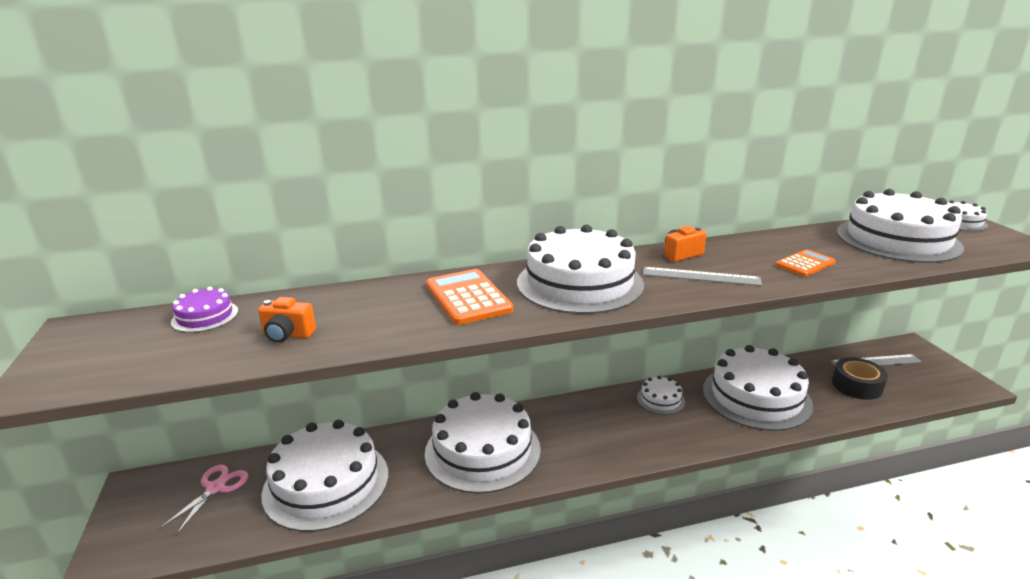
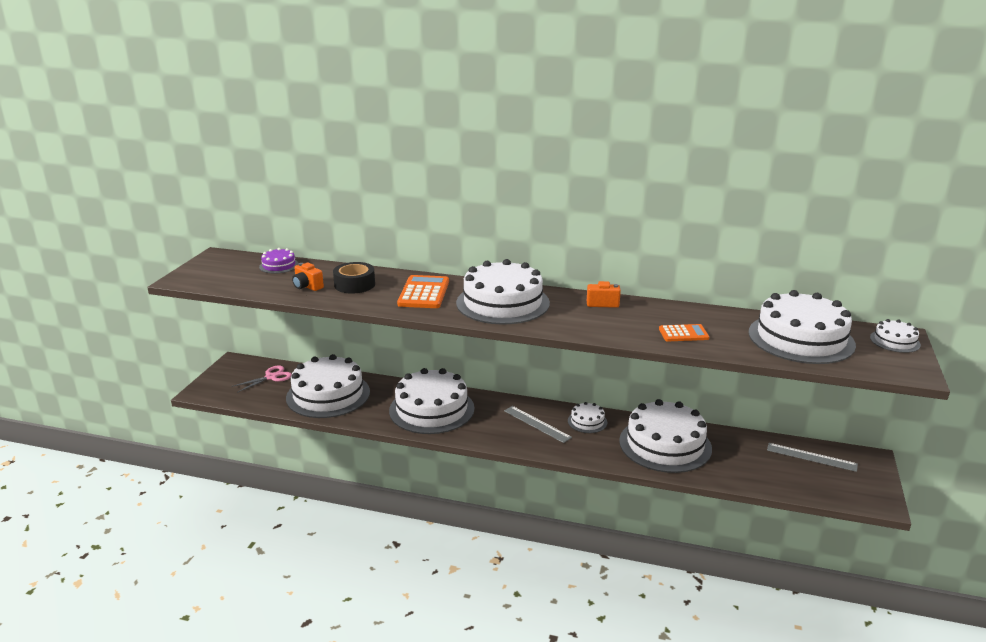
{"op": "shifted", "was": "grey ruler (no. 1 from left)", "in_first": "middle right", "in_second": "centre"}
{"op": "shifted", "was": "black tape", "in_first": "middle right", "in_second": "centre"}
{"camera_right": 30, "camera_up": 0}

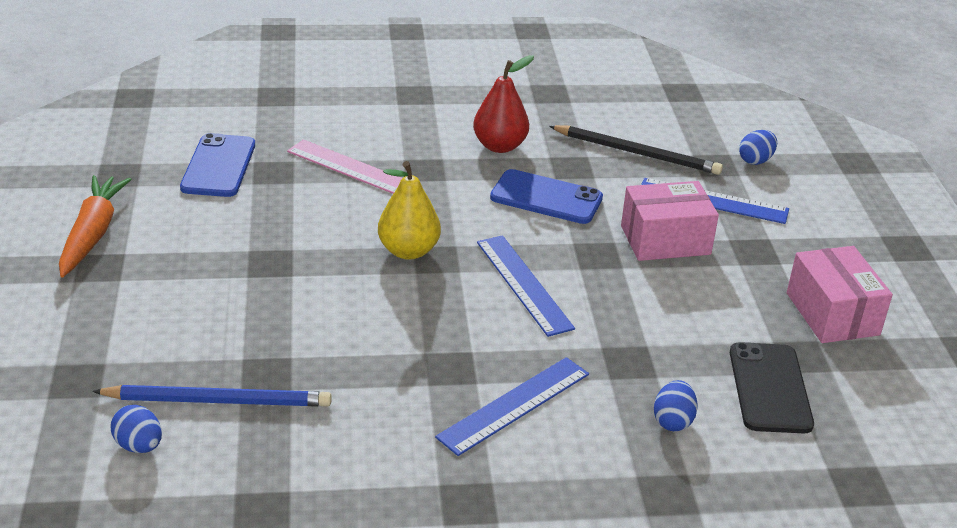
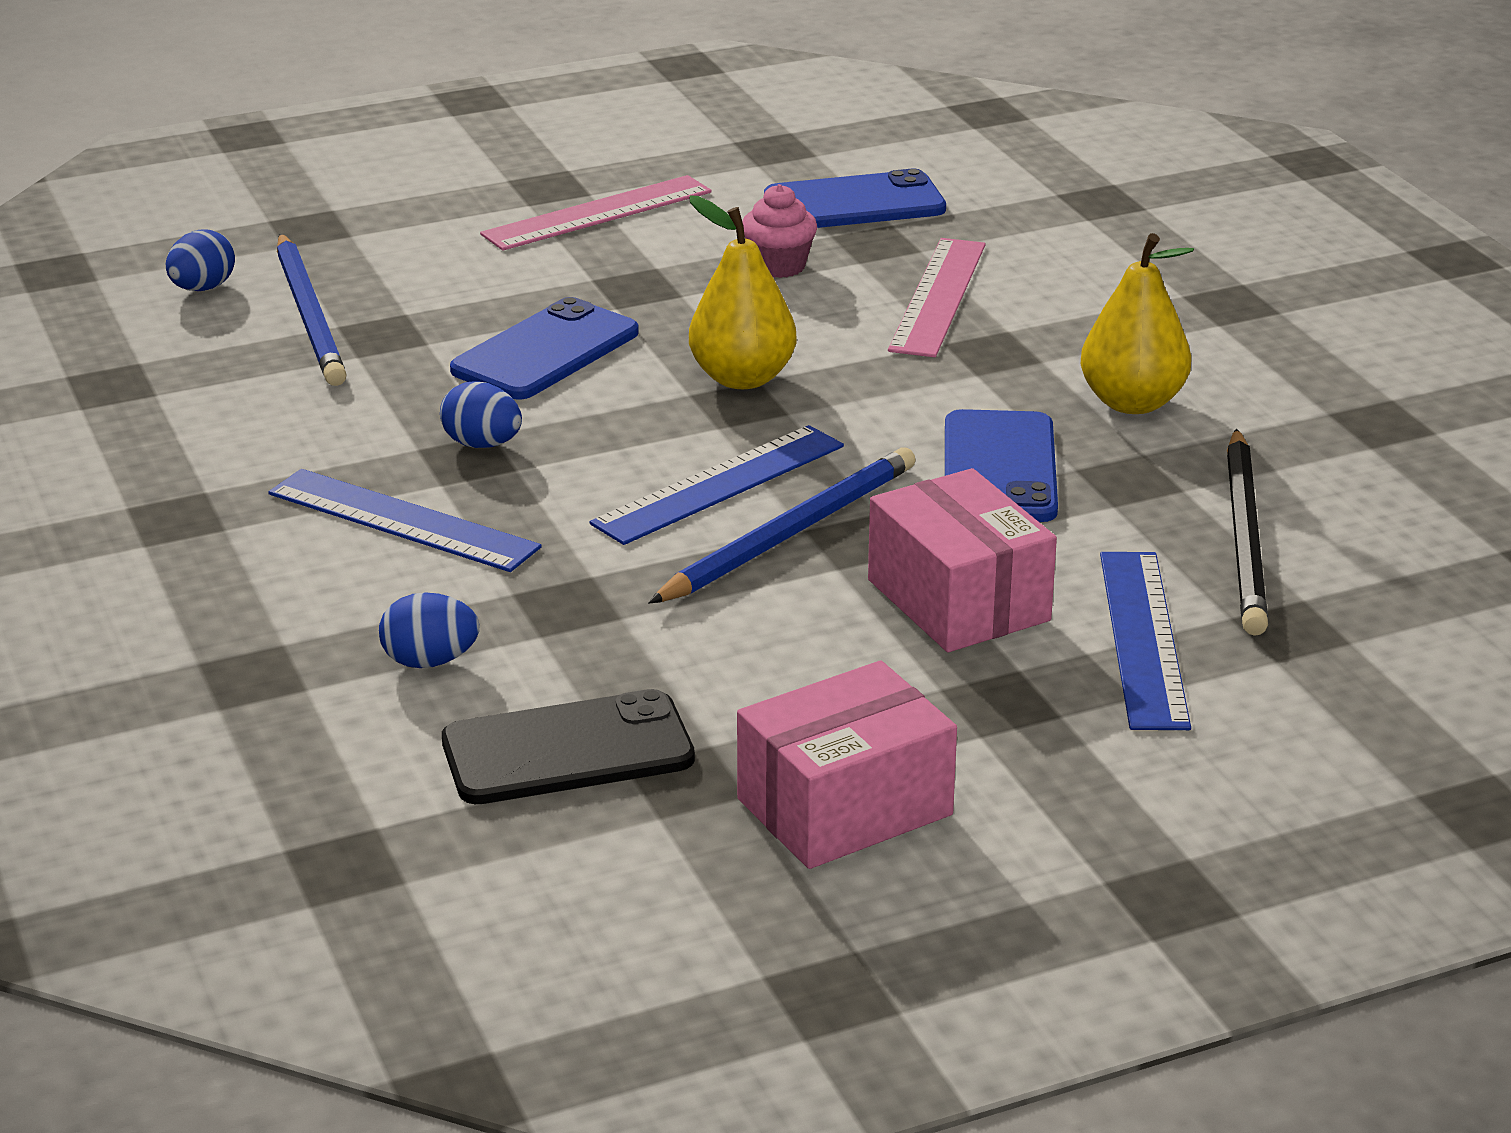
{"op": "gone", "was": "orange carrot", "in_first": "middle left"}
{"op": "repainted", "was": "red pear", "now": "yellow pear (no. 2 from left)", "in_first": "top centre", "in_second": "top right"}
{"op": "shifted", "was": "blue egg (no. 3 from left)", "in_first": "top right", "in_second": "middle left"}
{"op": "new", "now": "blue phone (no. 1 from left)", "in_second": "top centre"}
{"op": "new", "now": "pink ruler (no. 1 from left)", "in_second": "top centre"}
{"op": "new", "now": "blue pencil (no. 2 from left)", "in_second": "centre"}
{"op": "new", "now": "pink cupcake", "in_second": "top centre"}
{"camera_right": 75, "camera_up": -5}

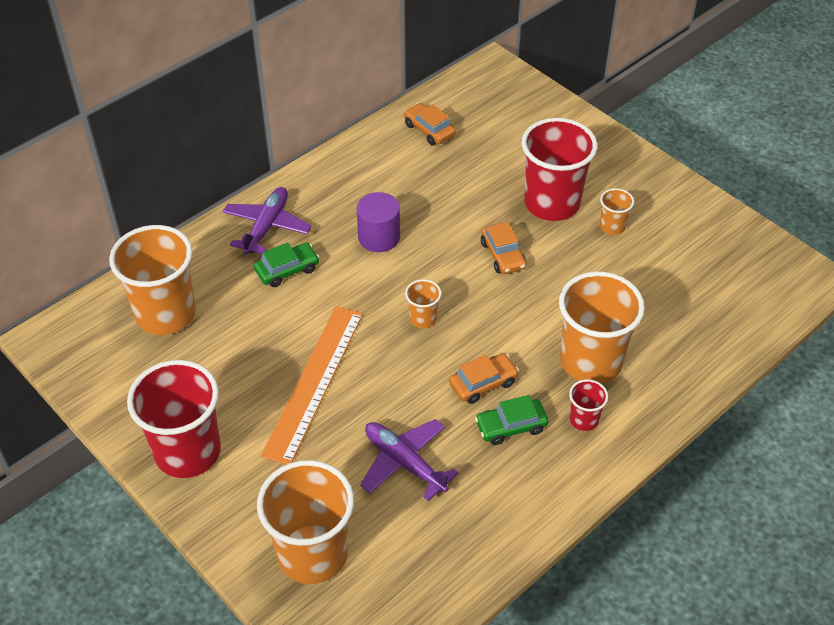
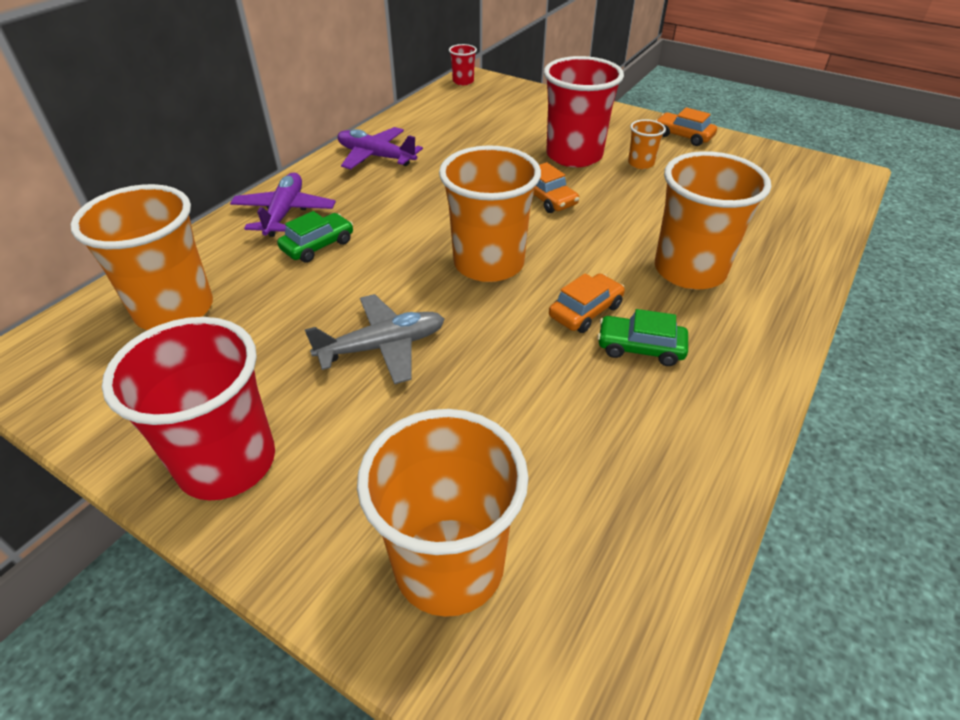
{"op": "swapped", "was": "orange ruler", "now": "grey plane", "in_first": "centre", "in_second": "centre"}
{"op": "gone", "was": "purple cylinder", "in_first": "centre"}
{"op": "shifted", "was": "purple plane (no. 2 from left)", "in_first": "bottom centre", "in_second": "top centre"}
{"op": "shifted", "was": "orange car (no. 1 from left in the first image)", "now": "orange car (no. 3 from left)", "in_first": "top centre", "in_second": "top right"}
{"op": "scaled", "was": "orange cup (no. 3 from left)", "in_first": "centre", "in_second": "top centre", "ratio": 2.21}
{"op": "rotated", "was": "green car (no. 2 from left)", "in_first": "bottom centre", "in_second": "middle right", "clockwise": 45}
{"op": "shifted", "was": "red cup (no. 3 from left in the first image)", "now": "red cup (no. 2 from left)", "in_first": "middle right", "in_second": "top centre"}
{"camera_right": -15, "camera_up": -5}

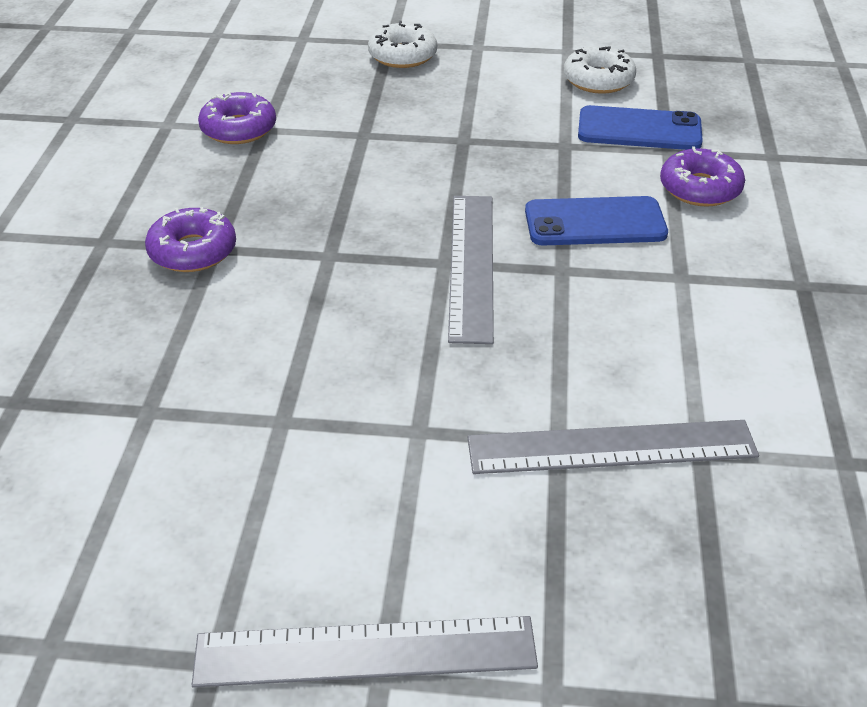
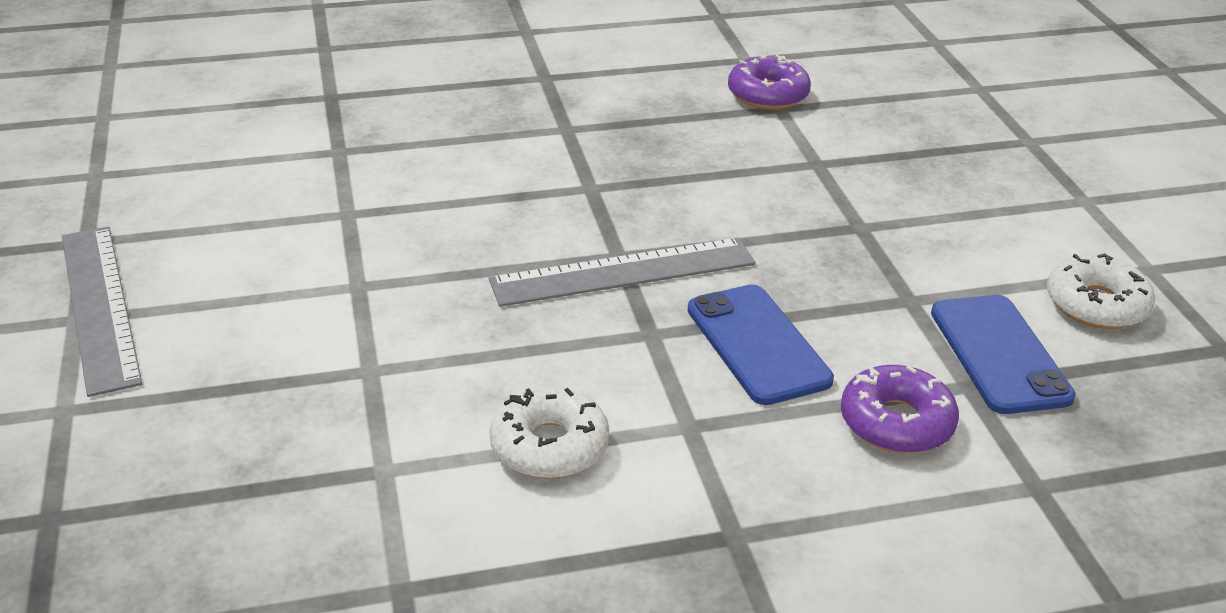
{"op": "gone", "was": "purple donut (no. 1 from left)", "in_first": "middle left"}
{"op": "shifted", "was": "white donut (no. 1 from left)", "in_first": "top centre", "in_second": "bottom centre"}
{"op": "gone", "was": "grey ruler (no. 3 from left)", "in_first": "middle right"}
{"camera_right": 70, "camera_up": -5}

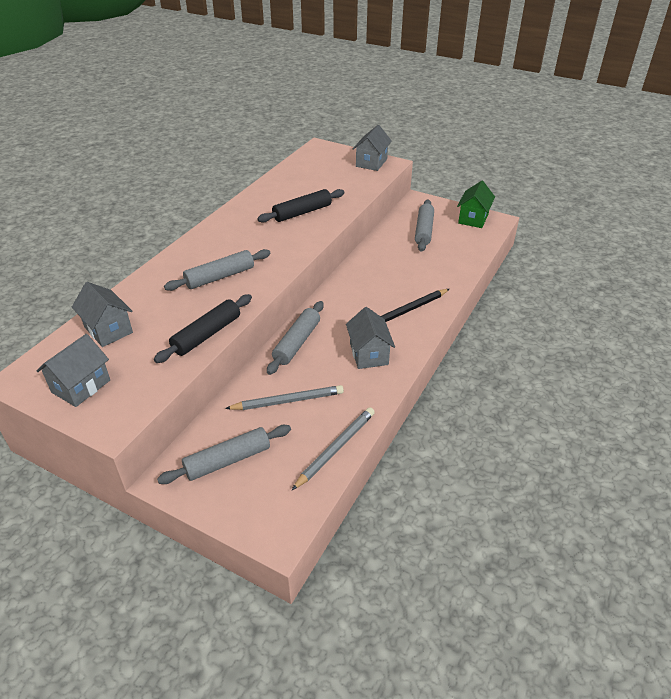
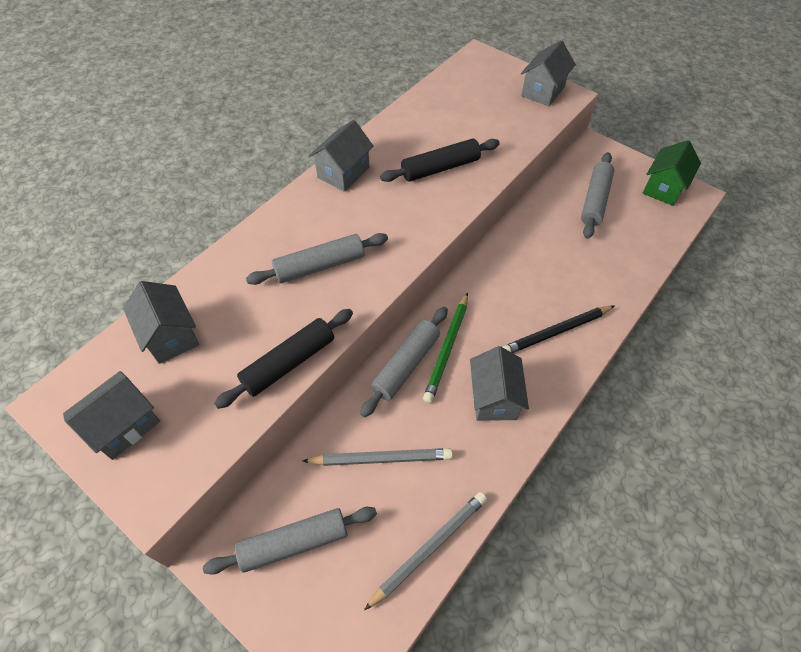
{"op": "new", "now": "grey house (no. 3 from left)", "in_second": "top centre"}
{"op": "new", "now": "green pencil", "in_second": "centre"}
{"camera_right": 10, "camera_up": 15}

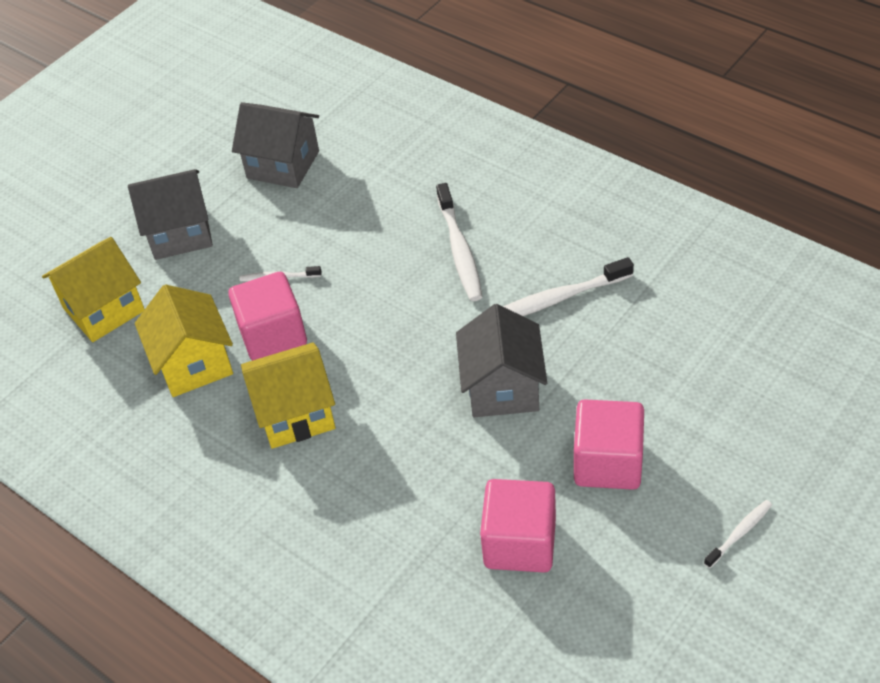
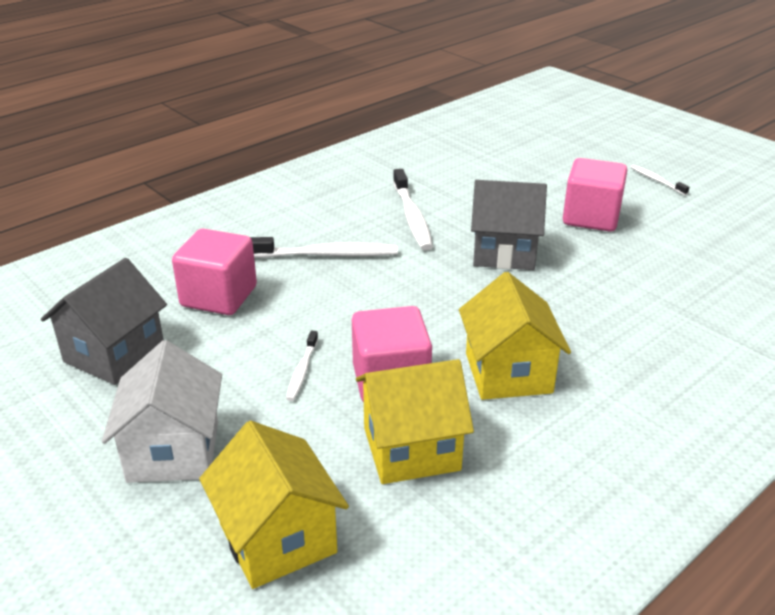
{"op": "repainted", "was": "grey house (no. 1 from left)", "now": "white house", "in_first": "top left", "in_second": "bottom left"}
{"op": "shifted", "was": "pink cube (no. 2 from left in the first image)", "now": "pink cube (no. 1 from left)", "in_first": "bottom centre", "in_second": "middle left"}
{"camera_right": -85, "camera_up": -15}

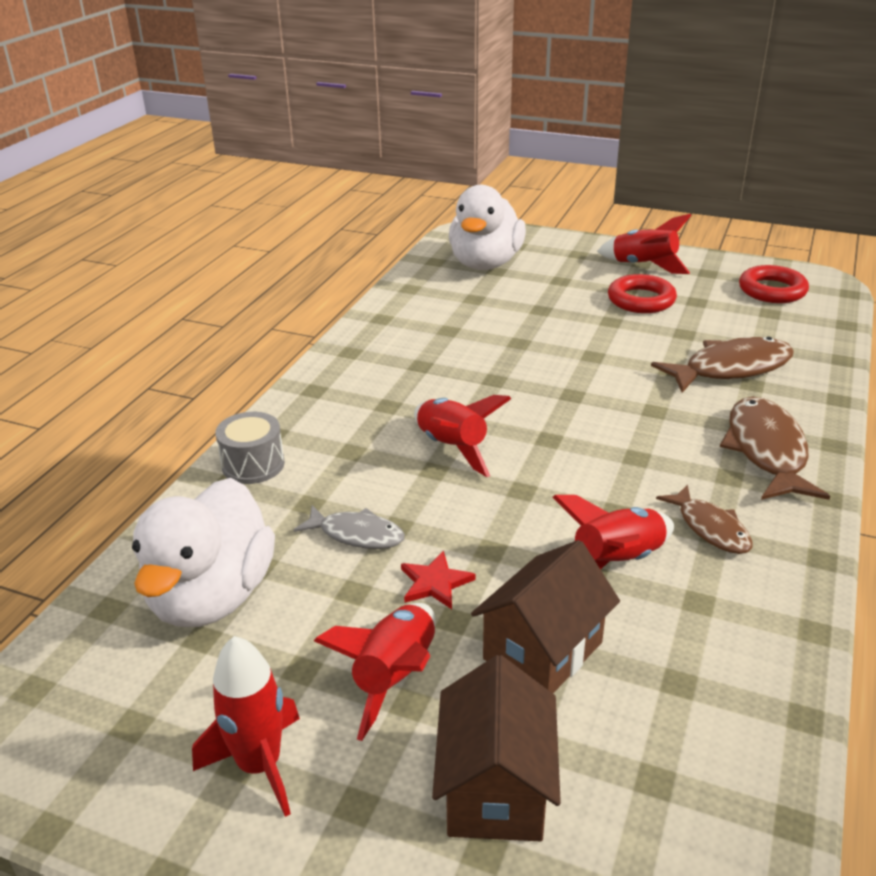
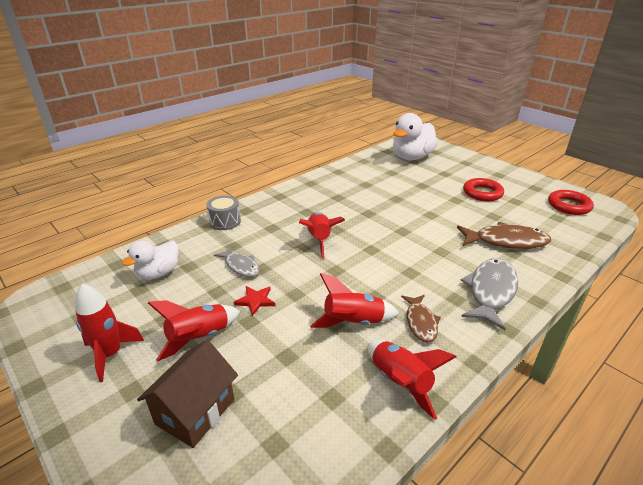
{"op": "scaled", "was": "white duck (no. 1 from left)", "in_first": "middle left", "in_second": "middle left", "ratio": 0.61}
{"op": "gone", "was": "brown house (no. 2 from left)", "in_first": "bottom centre"}
{"op": "shifted", "was": "red rocket (no. 5 from left)", "in_first": "top right", "in_second": "bottom centre"}
{"op": "repainted", "was": "brown fish (no. 3 from left)", "now": "grey fish (no. 2 from left)", "in_first": "middle right", "in_second": "middle right"}
{"camera_right": 25, "camera_up": 0}

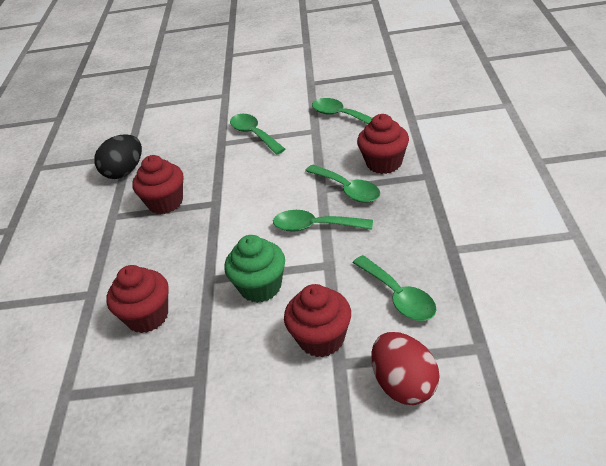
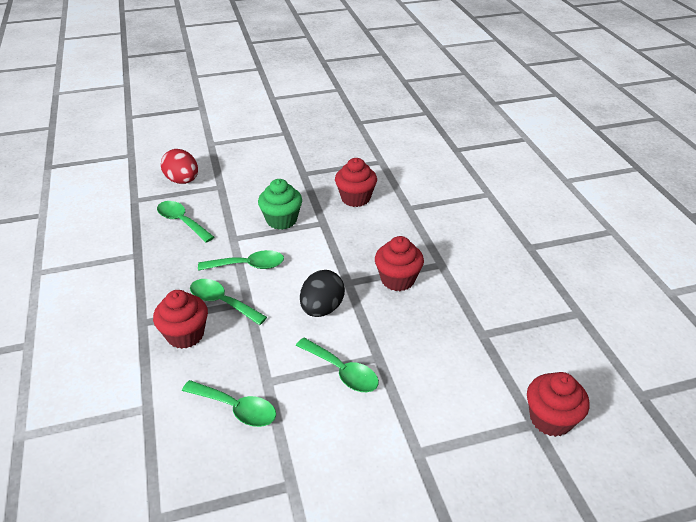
{"op": "shifted", "was": "black egg", "in_first": "middle left", "in_second": "centre"}
{"op": "shifted", "was": "red cupcake (no. 3 from left in the first image)", "now": "red cupcake (no. 4 from left)", "in_first": "bottom centre", "in_second": "bottom right"}
{"camera_right": 160, "camera_up": 0}

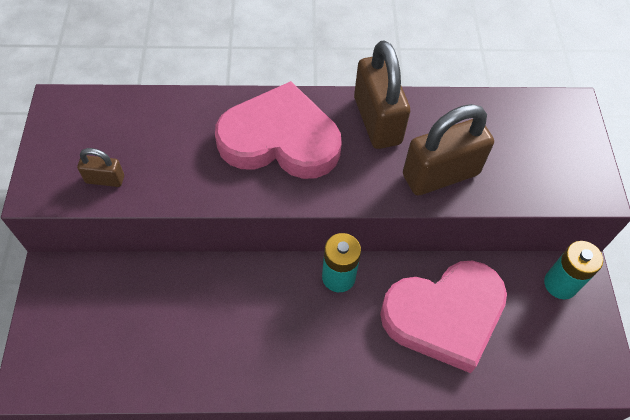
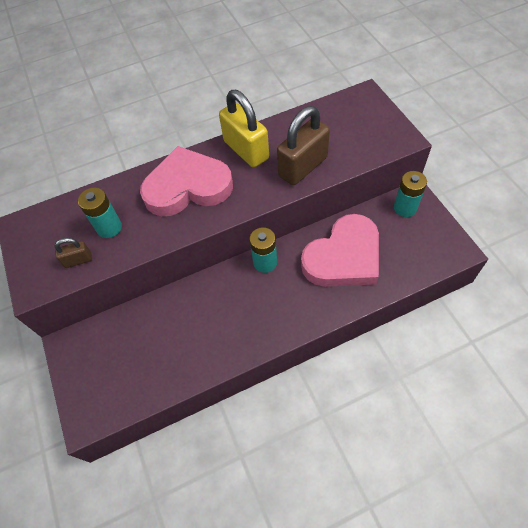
{"op": "repainted", "was": "brown padlock (no. 2 from left)", "now": "yellow padlock", "in_first": "top centre", "in_second": "top centre"}
{"op": "new", "now": "turquoise battery (no. 1 from left)", "in_second": "middle left"}
{"camera_right": -15, "camera_up": 0}

